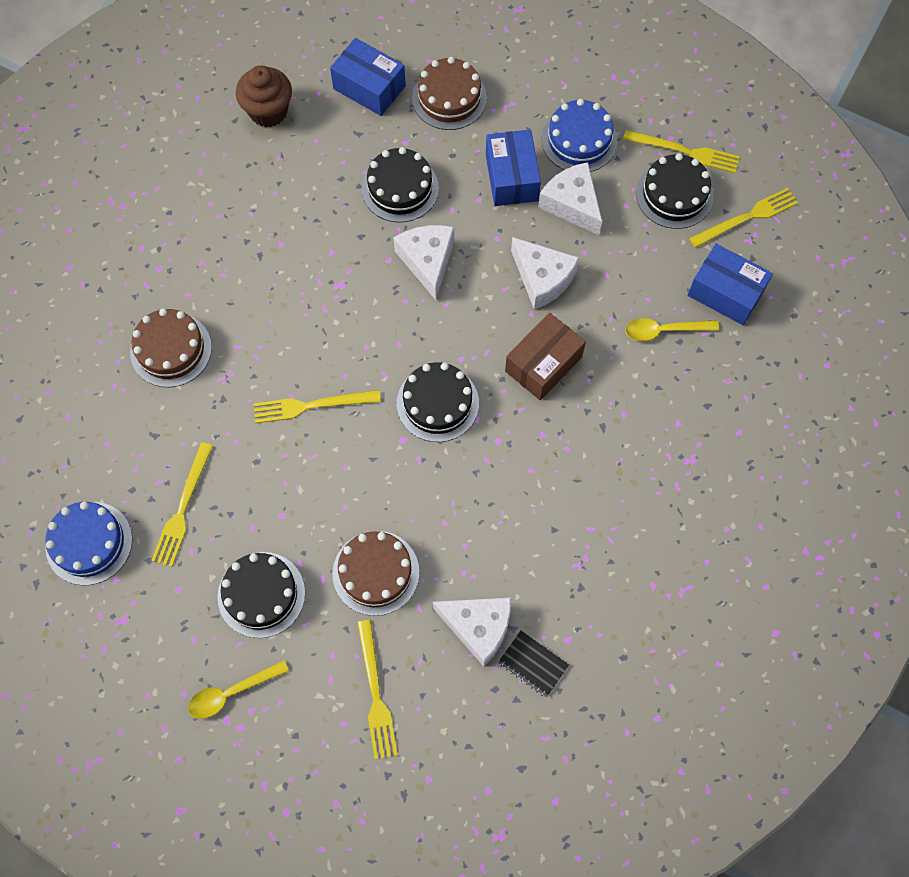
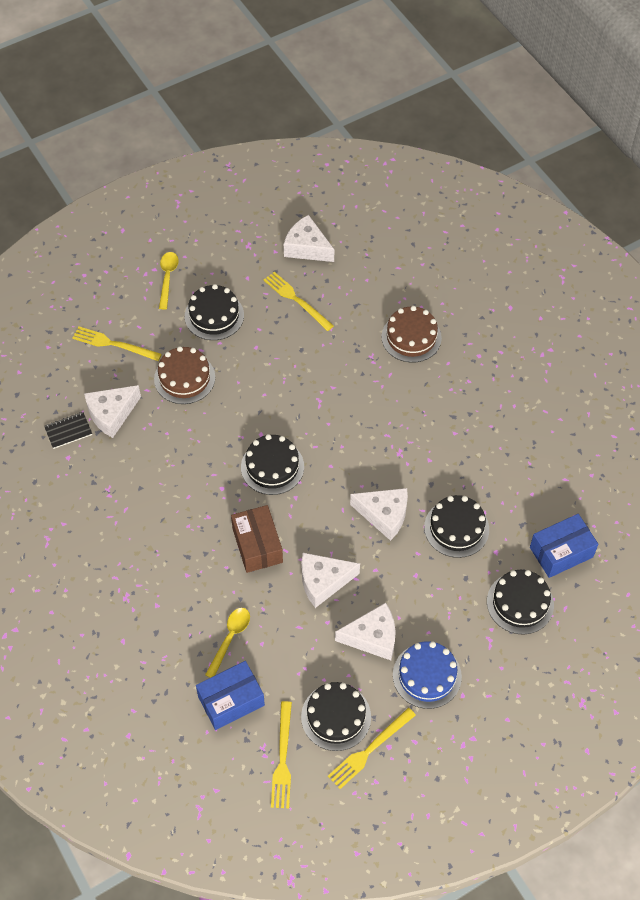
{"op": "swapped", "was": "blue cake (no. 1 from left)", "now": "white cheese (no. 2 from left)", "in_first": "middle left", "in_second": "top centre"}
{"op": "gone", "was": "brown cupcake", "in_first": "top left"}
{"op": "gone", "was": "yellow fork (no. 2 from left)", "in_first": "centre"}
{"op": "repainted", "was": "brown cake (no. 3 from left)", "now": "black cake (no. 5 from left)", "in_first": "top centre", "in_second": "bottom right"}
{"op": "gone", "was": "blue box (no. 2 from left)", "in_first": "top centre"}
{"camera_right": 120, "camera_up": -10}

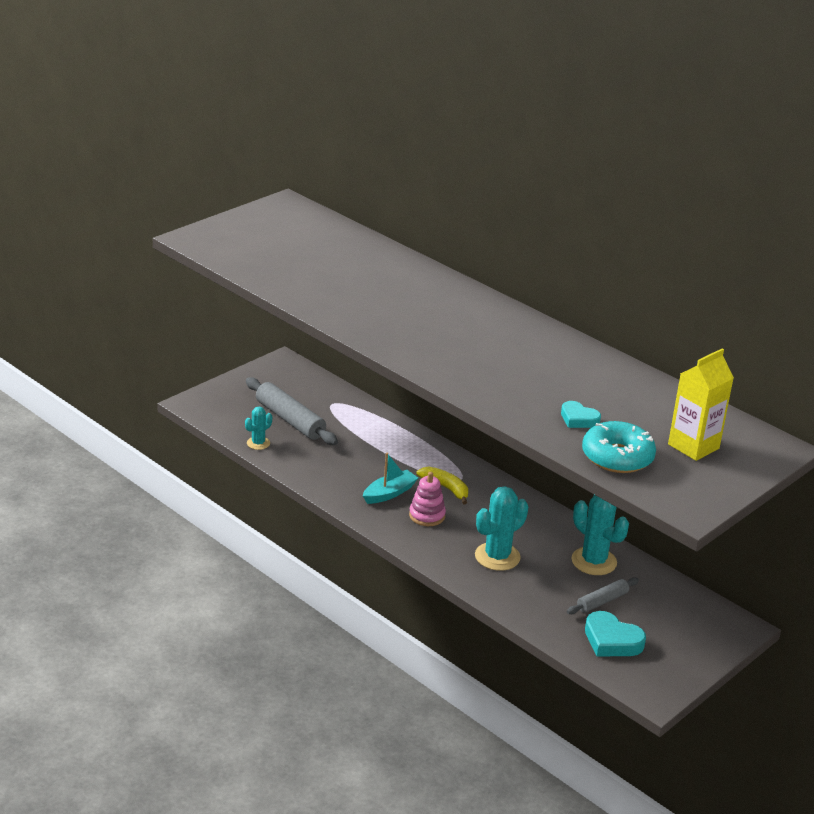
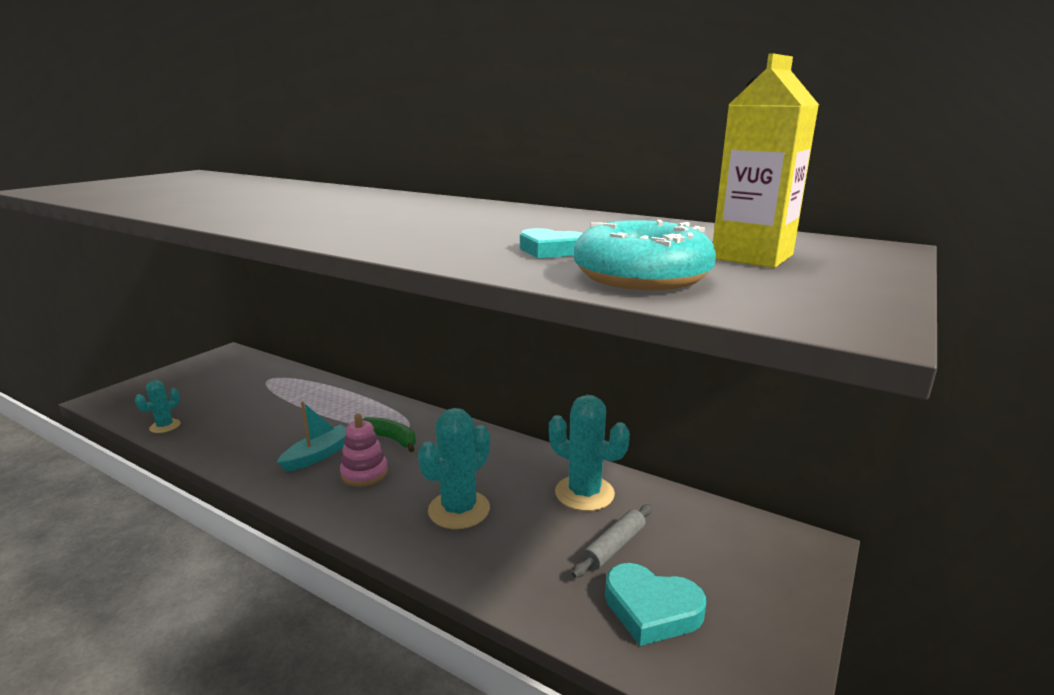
{"op": "gone", "was": "grey rolling pin (no. 1 from left)", "in_first": "centre"}
{"op": "repainted", "was": "yellow banana", "now": "green banana", "in_first": "centre", "in_second": "centre"}
{"camera_right": -10, "camera_up": -10}

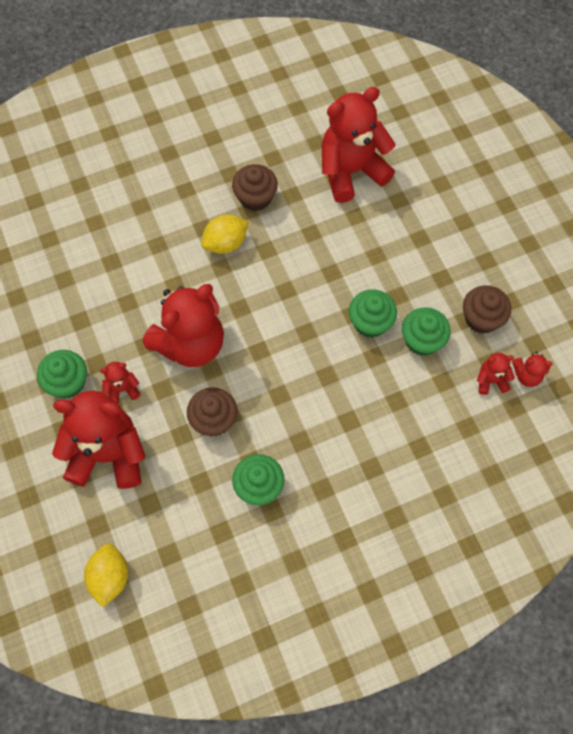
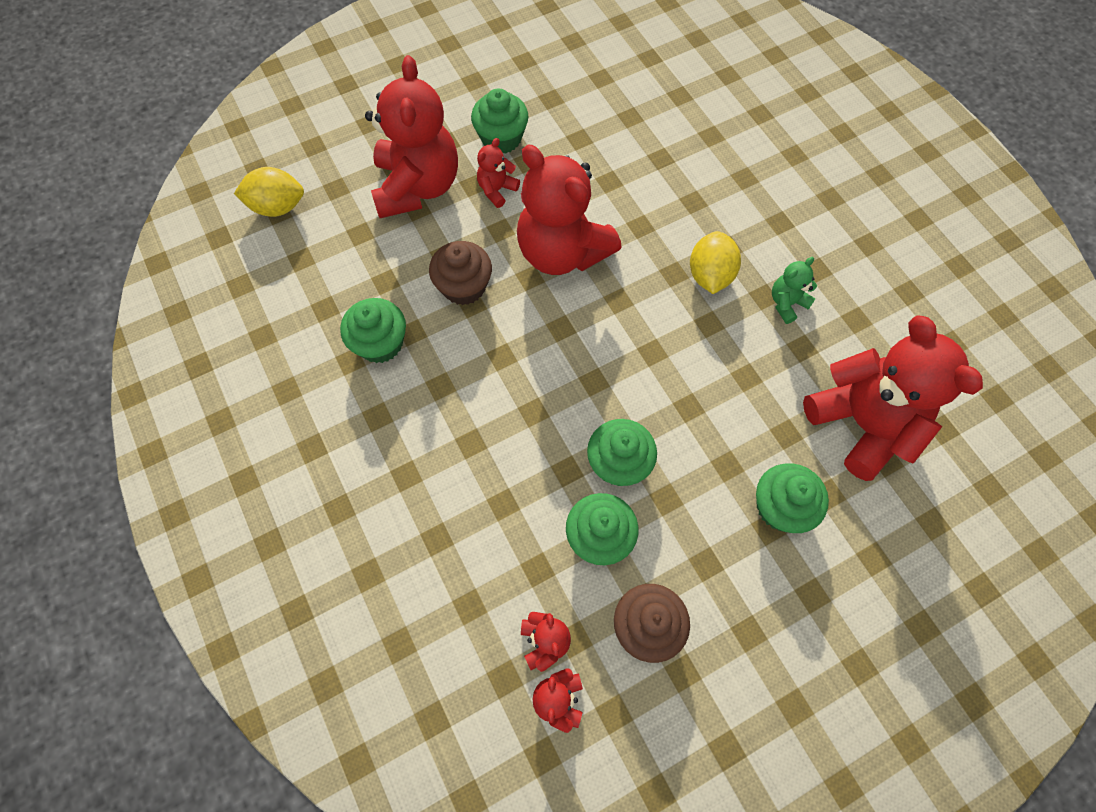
{"op": "rotated", "was": "red teddy bear (no. 2 from left)", "in_first": "middle left", "in_second": "top centre", "clockwise": -120}
{"op": "rotated", "was": "yellow lemon (no. 2 from left)", "in_first": "top centre", "in_second": "top centre", "clockwise": 45}
{"op": "swapped", "was": "brown cupcake (no. 2 from left)", "now": "green teddy bear", "in_first": "top centre", "in_second": "middle right"}
{"op": "new", "now": "green cupcake (no. 5 from left)", "in_second": "middle right"}
{"camera_right": 85, "camera_up": 0}

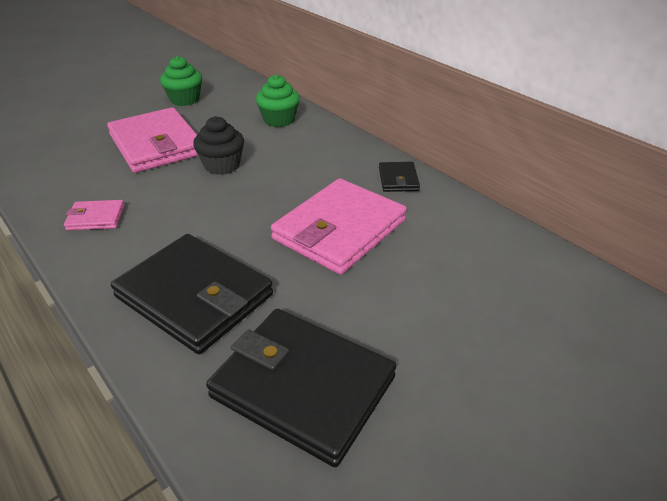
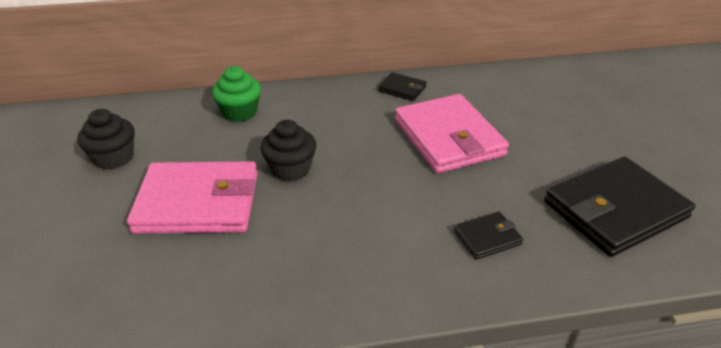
{"op": "gone", "was": "pink wallet (no. 1 from left)", "in_first": "middle left"}
{"op": "scaled", "was": "black wallet (no. 1 from left in the first image)", "in_first": "middle left", "in_second": "bottom right", "ratio": 0.46}
{"op": "repainted", "was": "green cupcake (no. 1 from left)", "now": "black cupcake (no. 1 from left)", "in_first": "top left", "in_second": "middle left"}
{"camera_right": -60, "camera_up": 0}

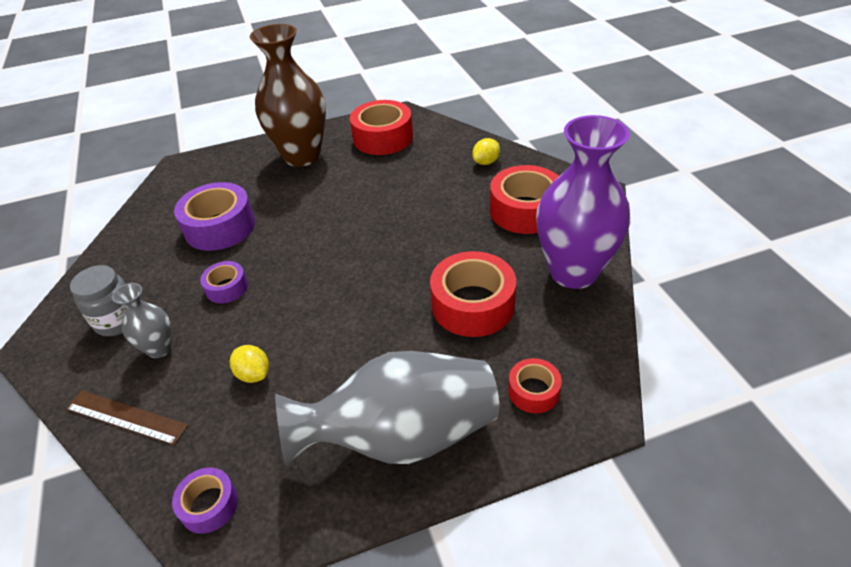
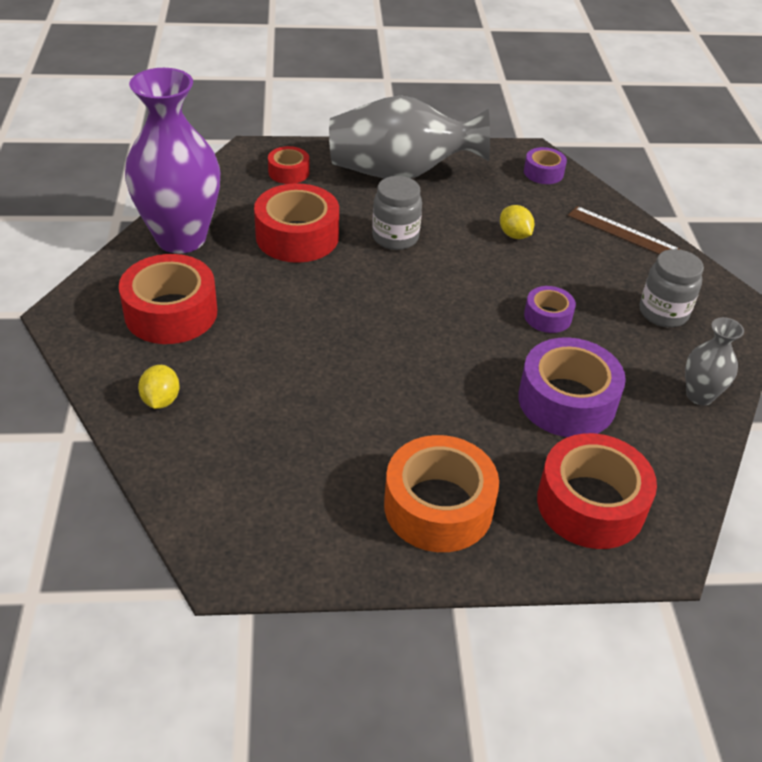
{"op": "shifted", "was": "grey vase (no. 1 from left in the first image)", "now": "grey vase (no. 2 from left)", "in_first": "middle left", "in_second": "middle right"}
{"op": "swapped", "was": "brown vase", "now": "orange tape", "in_first": "top centre", "in_second": "centre"}
{"op": "shifted", "was": "red tape (no. 1 from left in the first image)", "now": "red tape (no. 4 from left)", "in_first": "top centre", "in_second": "middle right"}
{"op": "rotated", "was": "yellow lemon (no. 2 from left in the first image)", "in_first": "top centre", "in_second": "middle left", "clockwise": -60}
{"op": "new", "now": "grey jar (no. 1 from left)", "in_second": "top centre"}
{"camera_right": -170, "camera_up": 0}

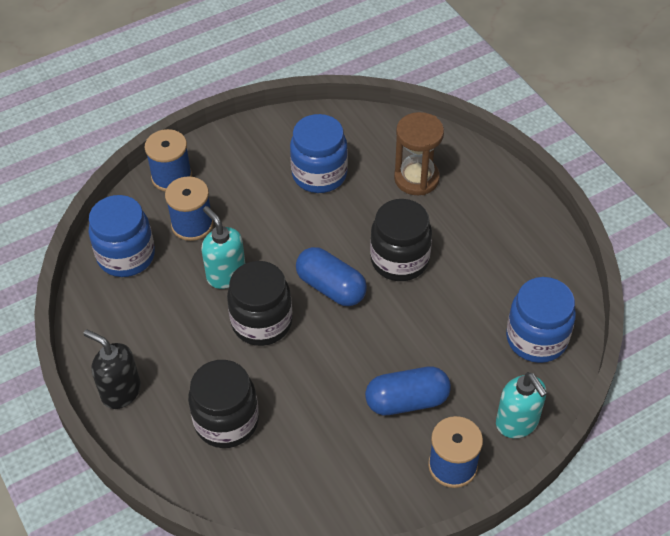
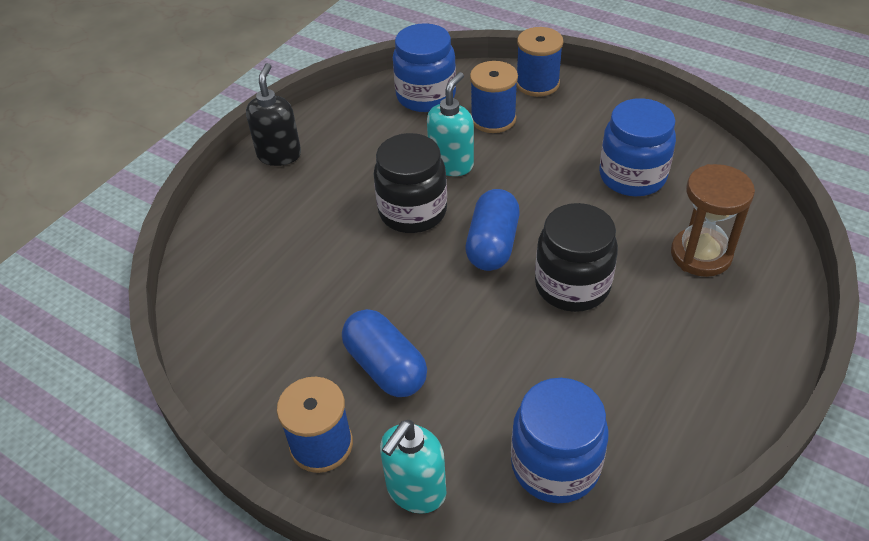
{"op": "gone", "was": "black jar (no. 1 from left)", "in_first": "bottom left"}
{"camera_right": 65, "camera_up": -5}

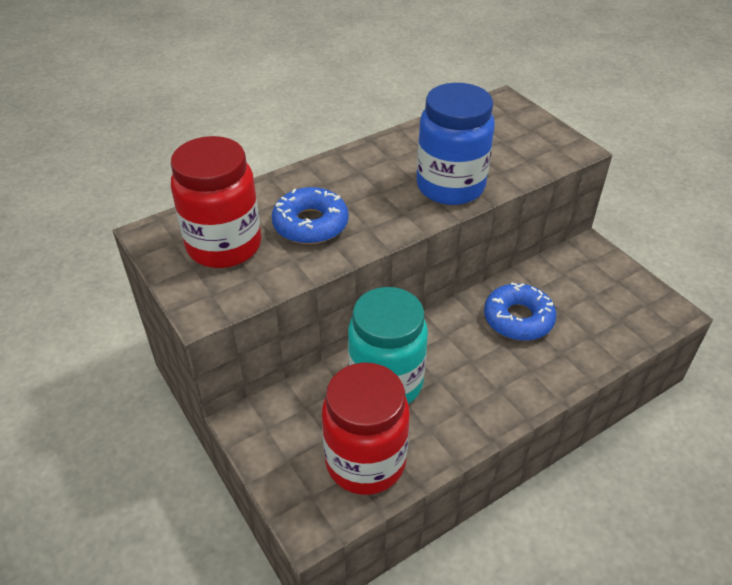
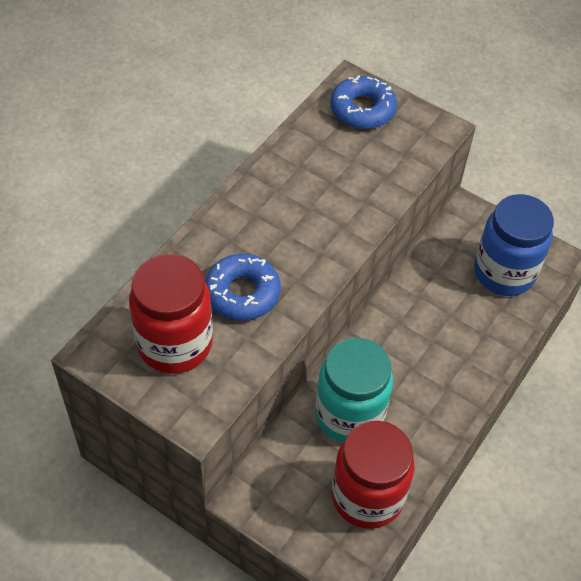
{"op": "shifted", "was": "blue jar", "in_first": "top centre", "in_second": "middle right"}
{"op": "shifted", "was": "blue donut (no. 2 from left)", "in_first": "middle right", "in_second": "top centre"}
{"camera_right": -25, "camera_up": 10}

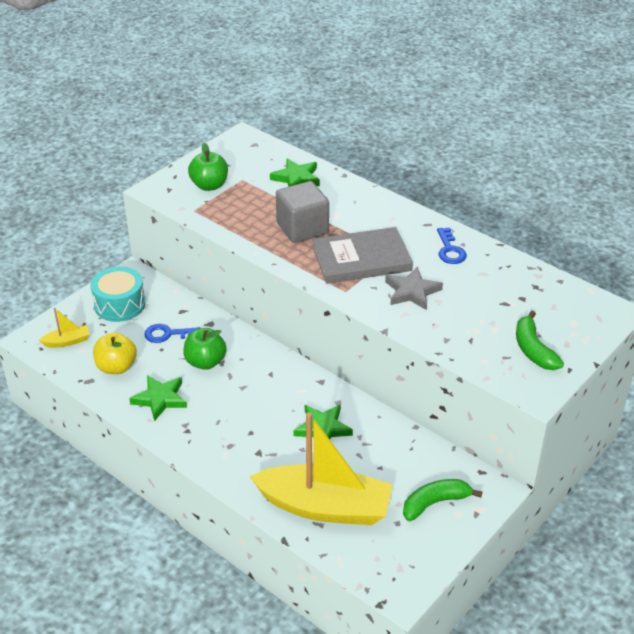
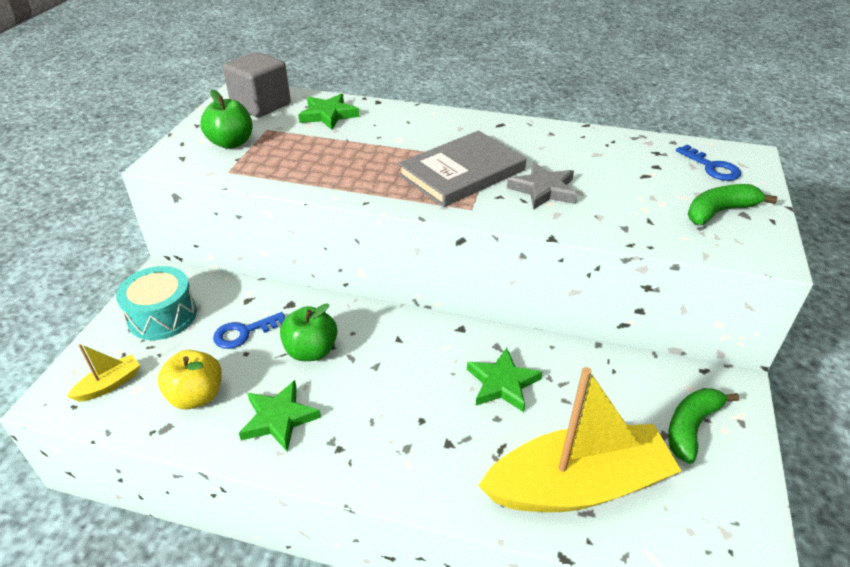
{"op": "shifted", "was": "grey cube", "in_first": "centre", "in_second": "top left"}
{"op": "shifted", "was": "blue key (no. 2 from left)", "in_first": "middle right", "in_second": "top right"}
{"op": "rotated", "was": "green banana (no. 2 from left)", "in_first": "middle right", "in_second": "middle right", "clockwise": 105}
{"camera_right": -25, "camera_up": 0}

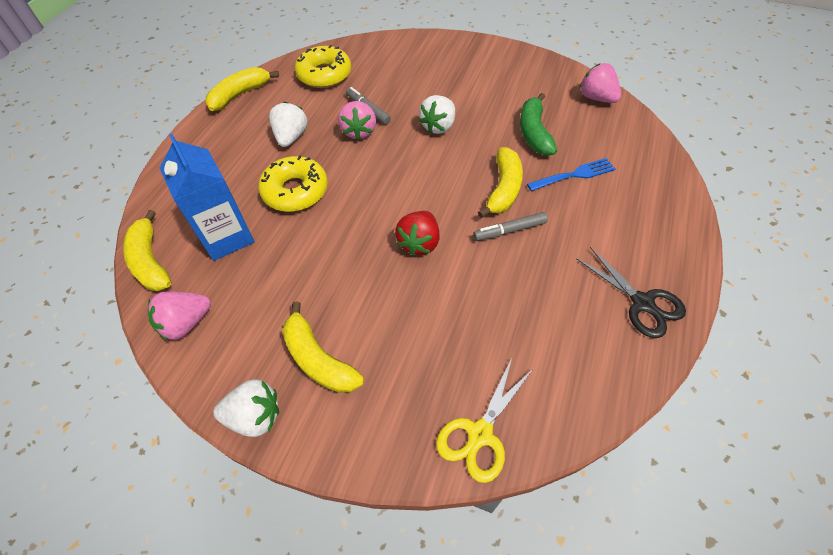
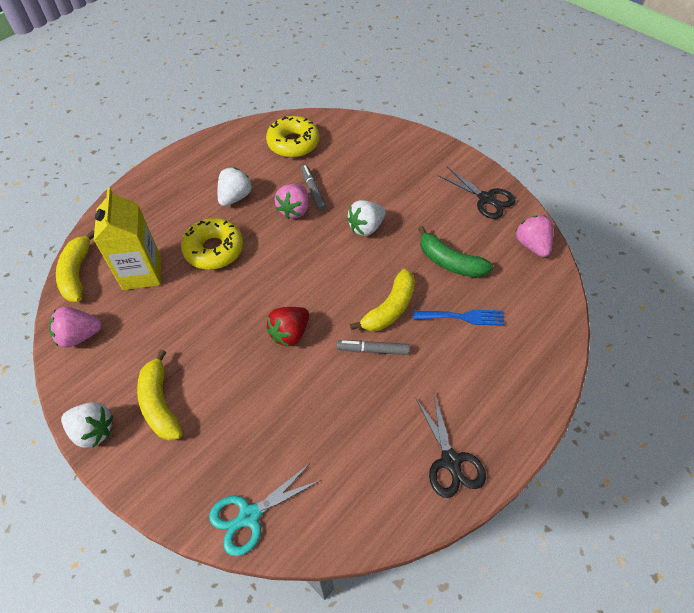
{"op": "repainted", "was": "blue carton", "now": "yellow carton", "in_first": "middle left", "in_second": "middle left"}
{"op": "gone", "was": "yellow banana (no. 2 from left)", "in_first": "top left"}
{"op": "repainted", "was": "yellow scissors", "now": "turquoise scissors", "in_first": "bottom centre", "in_second": "bottom centre"}
{"op": "rotated", "was": "green banana", "in_first": "top centre", "in_second": "centre", "clockwise": -75}
{"op": "new", "now": "black scissors (no. 2 from left)", "in_second": "top right"}
{"camera_right": 20, "camera_up": 0}

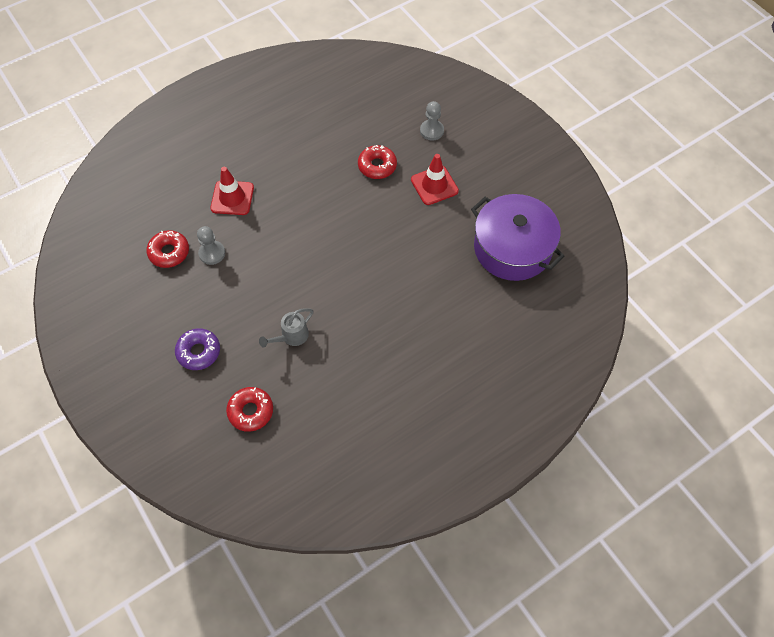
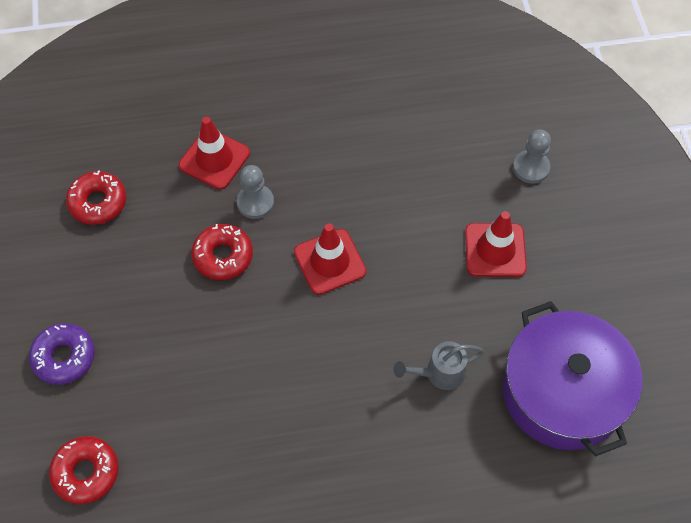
{"op": "shifted", "was": "grey pawn (no. 1 from left)", "in_first": "middle left", "in_second": "centre"}
{"op": "shifted", "was": "grey watering can", "in_first": "centre", "in_second": "bottom centre"}
{"op": "shifted", "was": "red donut (no. 3 from left)", "in_first": "top centre", "in_second": "middle left"}
{"op": "new", "now": "red traffic cone (no. 2 from left)", "in_second": "centre"}
{"camera_right": 25, "camera_up": 0}

